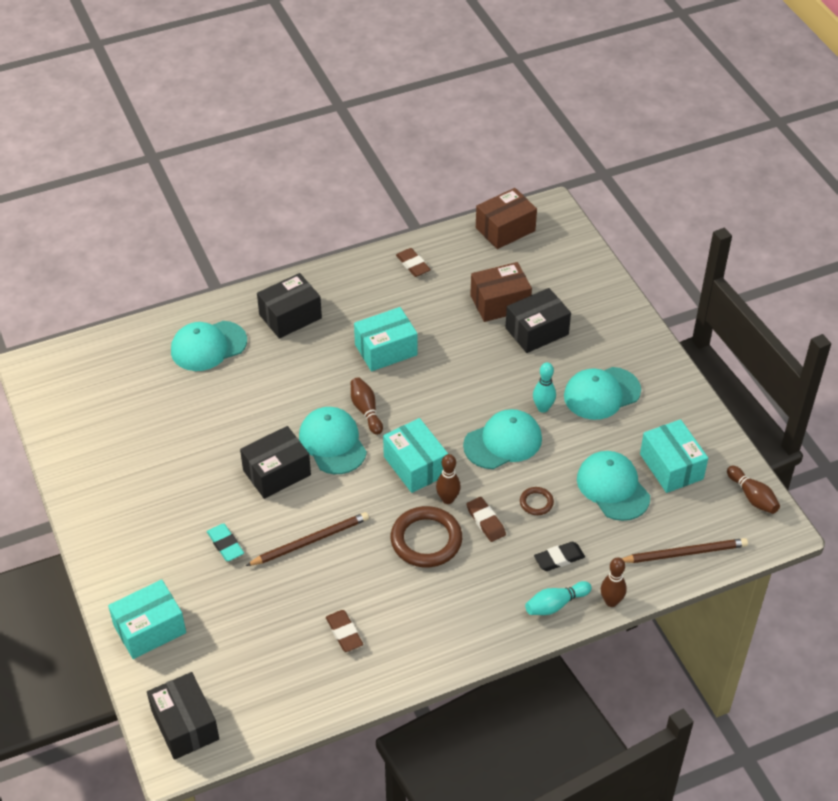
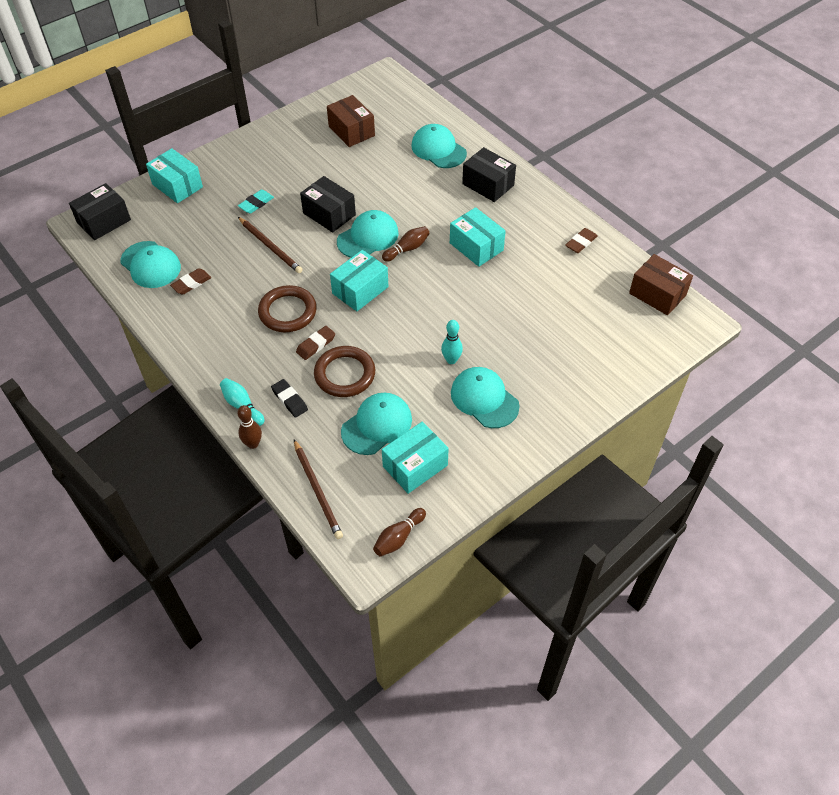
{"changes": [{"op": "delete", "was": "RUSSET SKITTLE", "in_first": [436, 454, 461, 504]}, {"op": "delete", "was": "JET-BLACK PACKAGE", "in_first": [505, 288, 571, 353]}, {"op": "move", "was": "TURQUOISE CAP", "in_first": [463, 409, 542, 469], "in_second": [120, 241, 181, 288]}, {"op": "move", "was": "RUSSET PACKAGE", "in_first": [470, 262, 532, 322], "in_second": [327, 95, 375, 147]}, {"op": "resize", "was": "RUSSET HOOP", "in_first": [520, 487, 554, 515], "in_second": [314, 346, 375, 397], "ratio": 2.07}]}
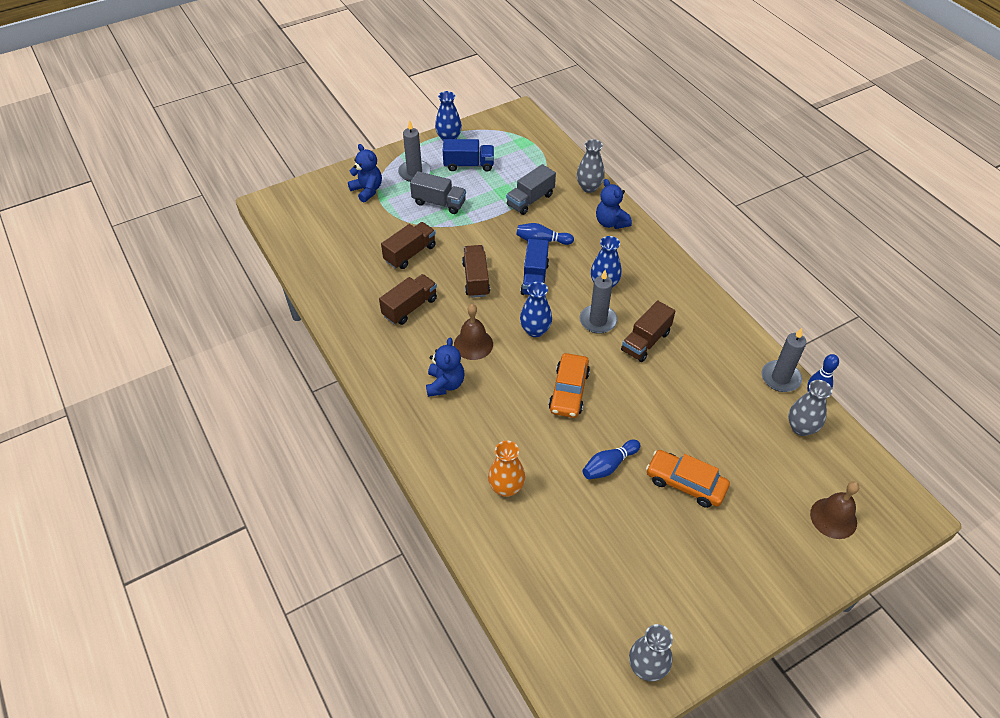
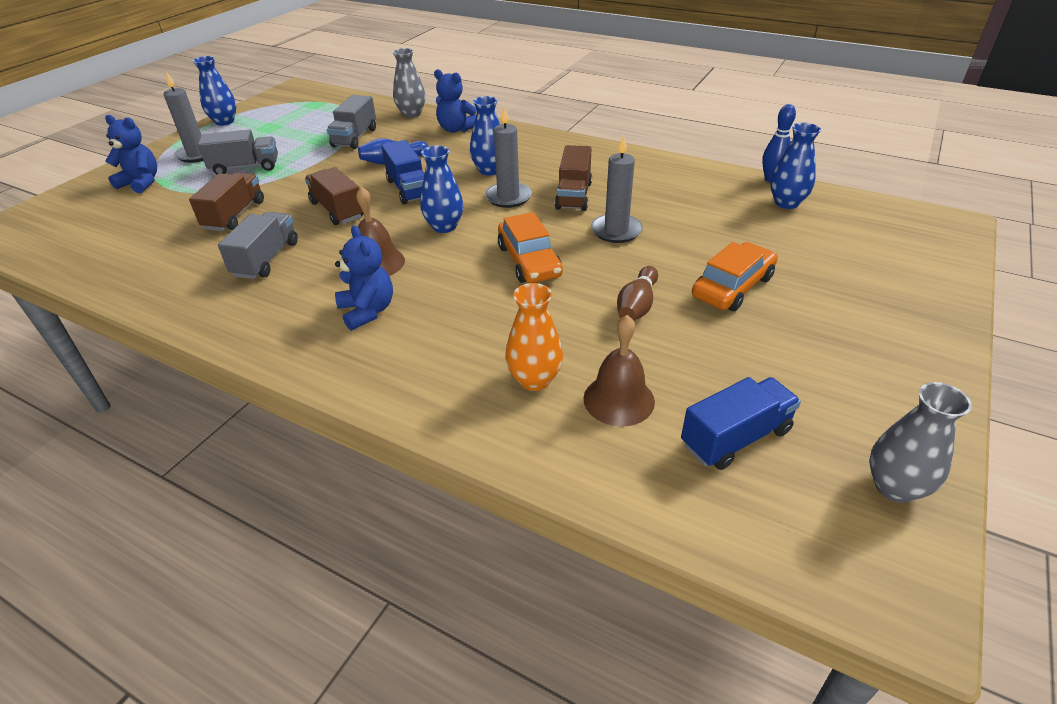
{"changes": [{"op": "move", "was": "BLUE LORRY", "in_first": [443, 139, 494, 172], "in_second": [681, 377, 801, 470]}, {"op": "move", "was": "GREY WAX CANDLE", "in_first": [761, 328, 807, 392], "in_second": [591, 135, 643, 243]}, {"op": "move", "was": "RUSSET HAND BELL", "in_first": [810, 481, 859, 539], "in_second": [583, 315, 655, 426]}, {"op": "recolor", "was": "RUSSET LORRY", "now": "GREY LORRY", "in_first": [379, 274, 437, 325], "in_second": [218, 212, 298, 279]}, {"op": "recolor", "was": "BLUE SKITTLE", "now": "RUSSET SKITTLE", "in_first": [583, 440, 640, 479], "in_second": [617, 266, 658, 321]}, {"op": "recolor", "was": "GREY TALL VASE", "now": "BLUE TALL VASE", "in_first": [788, 380, 832, 436], "in_second": [770, 123, 821, 209]}, {"op": "rotate", "was": "ORANGE TOY CAR", "in_first": [646, 450, 730, 508], "in_second": [692, 242, 778, 311], "clockwise": 135}]}
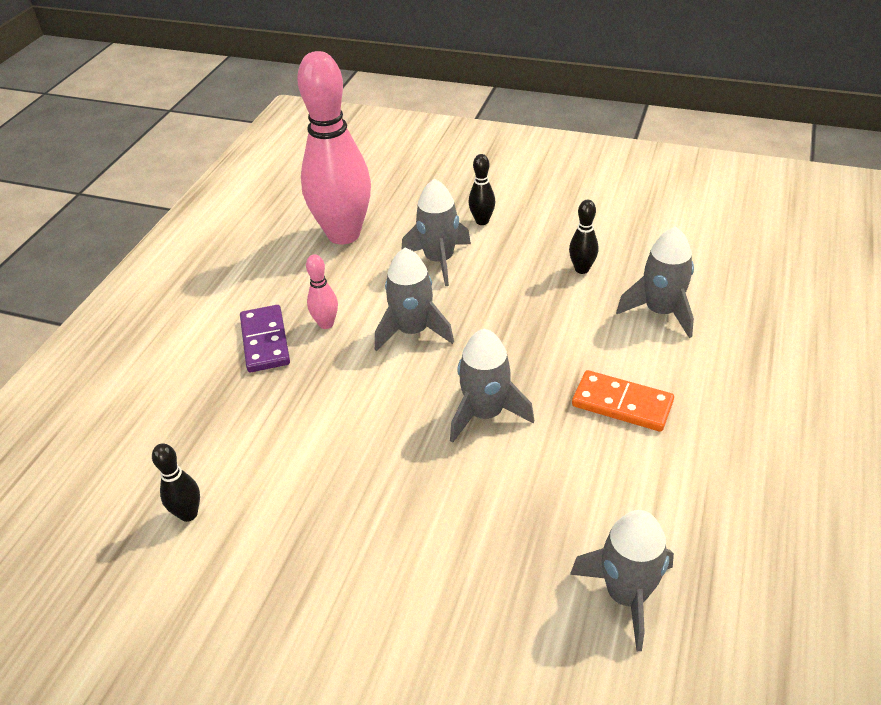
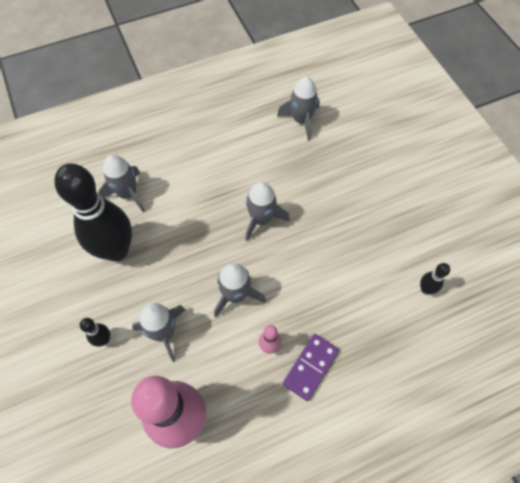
{"changes": [{"op": "delete", "was": "ORANGE DOMINO TILE", "in_first": [572, 370, 674, 432]}, {"op": "resize", "was": "JET-BLACK SKITTLE", "in_first": [569, 200, 599, 274], "in_second": [54, 164, 132, 261], "ratio": 2.48}]}
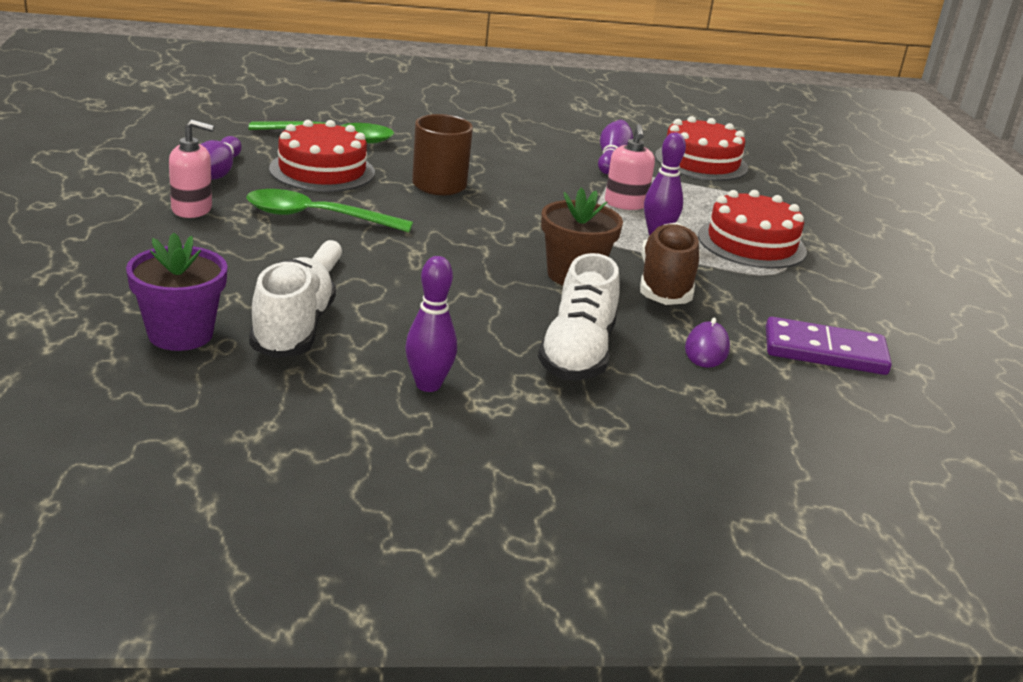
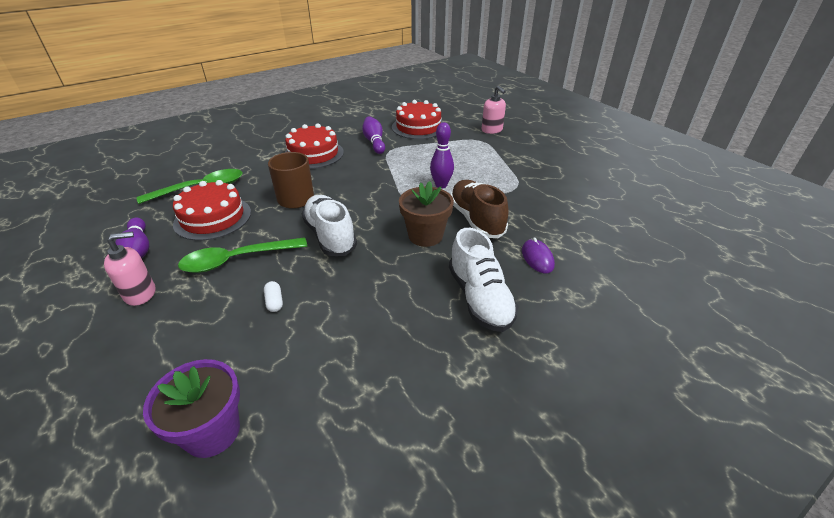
{"changes": [{"op": "delete", "was": "ROYAL PURPLE SKITTLE", "in_first": [405, 256, 457, 392]}, {"op": "delete", "was": "ROYAL PURPLE DOMINO TILE", "in_first": [766, 317, 892, 375]}, {"op": "move", "was": "PURE WHITE SNEAKER", "in_first": [249, 257, 336, 358], "in_second": [302, 195, 357, 256]}, {"op": "move", "was": "ROSY SOAP PUMP", "in_first": [605, 124, 655, 210], "in_second": [482, 86, 506, 134]}, {"op": "move", "was": "SCARLET CAKE", "in_first": [698, 190, 807, 269], "in_second": [284, 124, 344, 169]}]}
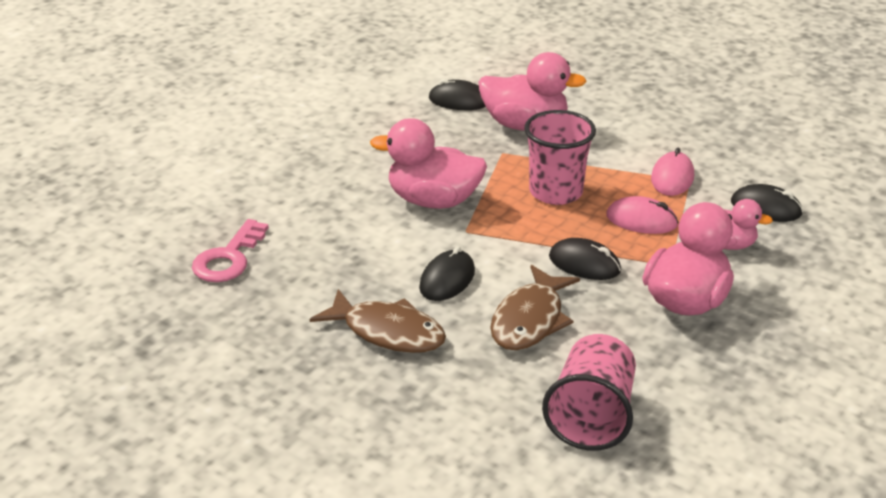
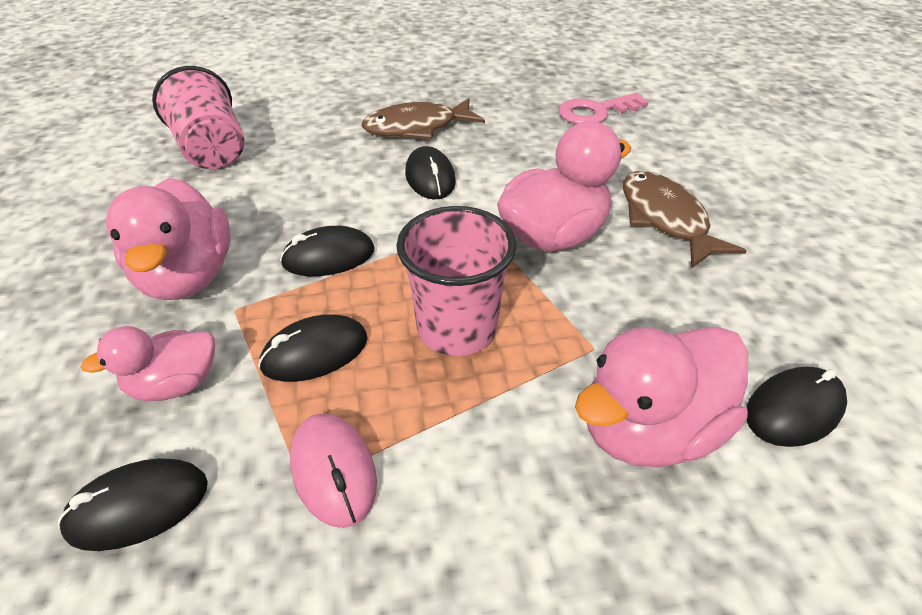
{"changes": [{"op": "move", "was": "RUSSET TOY FISH", "in_first": [490, 265, 580, 350], "in_second": [623, 171, 747, 269]}, {"op": "recolor", "was": "ROSY PC MOUSE", "now": "JET-BLACK PC MOUSE", "in_first": [606, 196, 679, 234], "in_second": [258, 314, 368, 382]}, {"op": "rotate", "was": "ROSY KEY", "in_first": [192, 219, 269, 282], "in_second": [559, 93, 649, 124], "clockwise": -90}]}
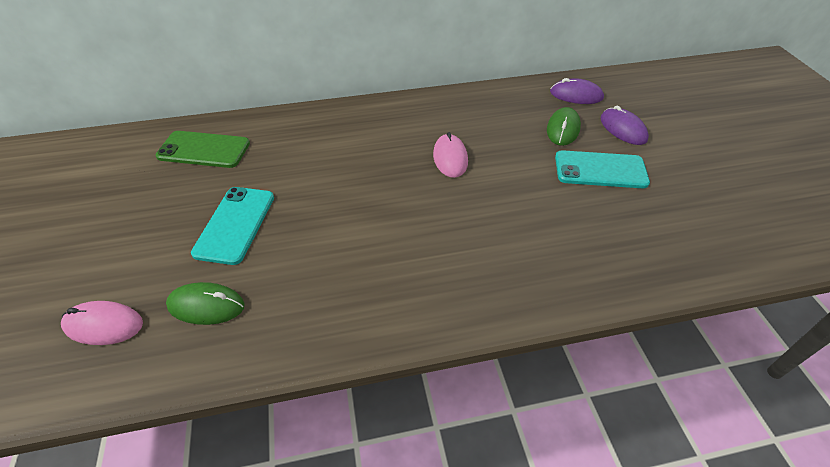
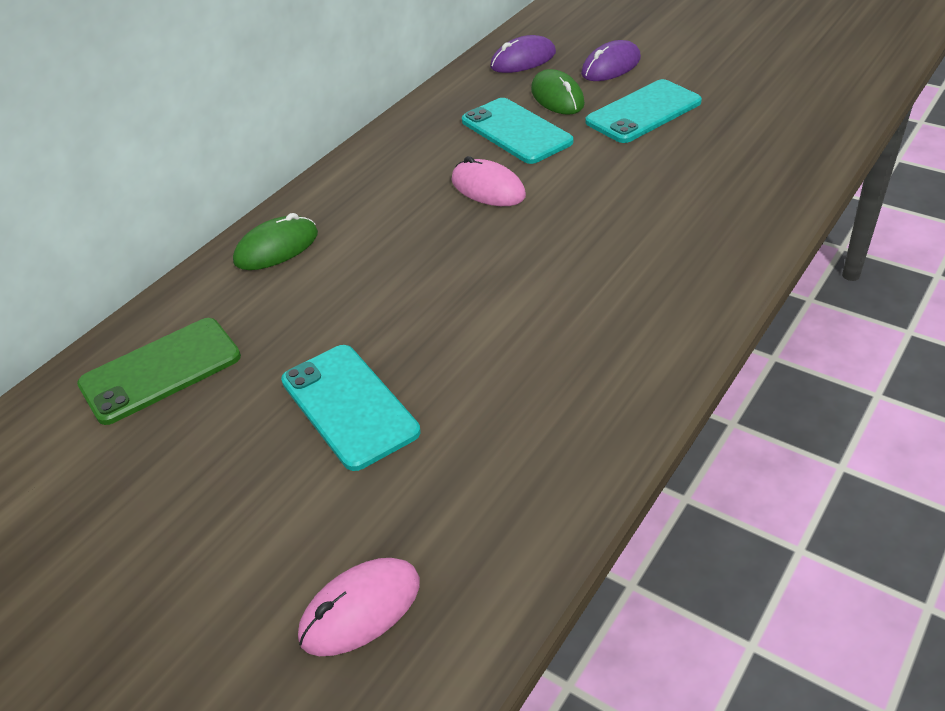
{"changes": [{"op": "insert", "now": "TURQUOISE SMARTPHONE", "in_second": [462, 98, 573, 164]}, {"op": "move", "was": "LEAF-GREEN PC MOUSE", "in_first": [166, 282, 245, 325], "in_second": [233, 213, 318, 270]}, {"op": "rotate", "was": "ROYAL PURPLE PC MOUSE", "in_first": [600, 106, 649, 145], "in_second": [581, 40, 641, 81], "clockwise": -60}]}
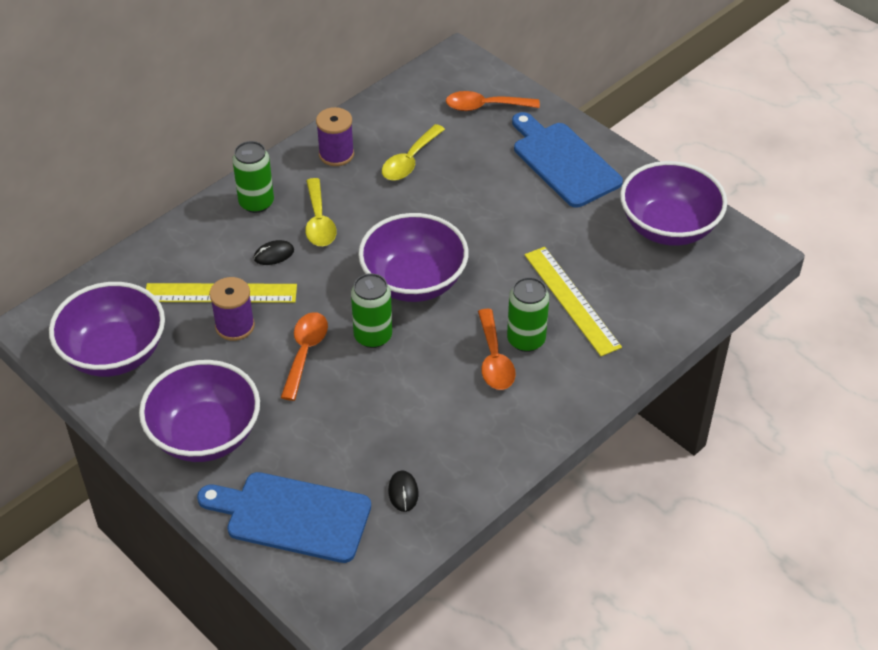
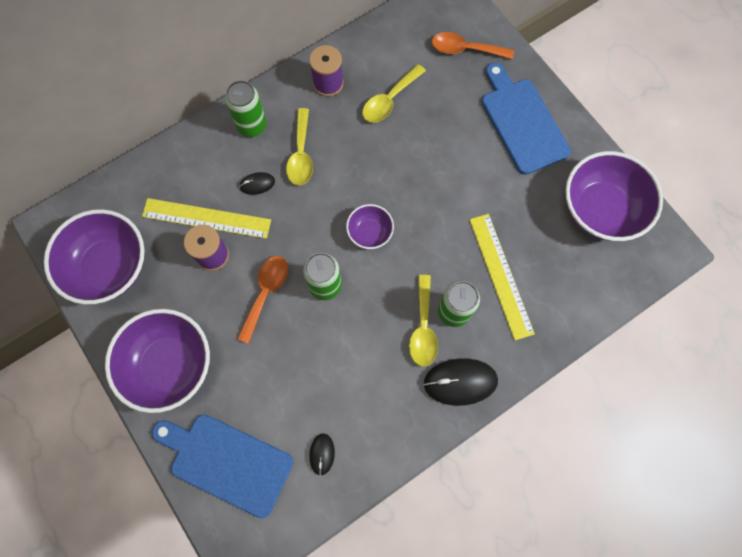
{"changes": [{"op": "insert", "now": "JET-BLACK PC MOUSE", "in_second": [424, 358, 498, 406]}, {"op": "recolor", "was": "ORANGE SPOON", "now": "BRIGHT YELLOW SPOON", "in_first": [478, 309, 516, 390], "in_second": [409, 275, 438, 367]}, {"op": "resize", "was": "ROYAL PURPLE BOWL", "in_first": [358, 213, 469, 302], "in_second": [346, 204, 394, 249], "ratio": 0.5}]}
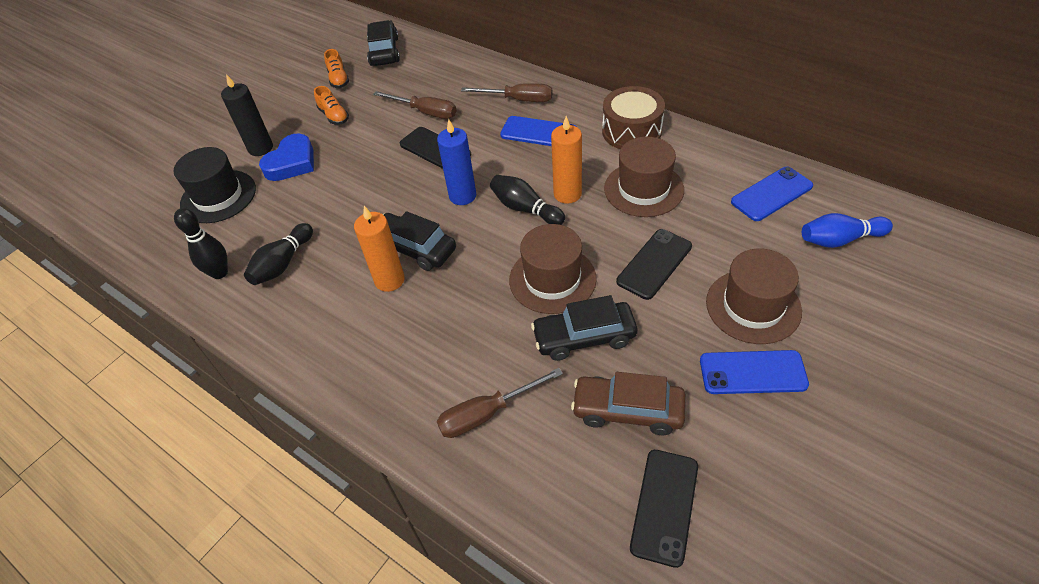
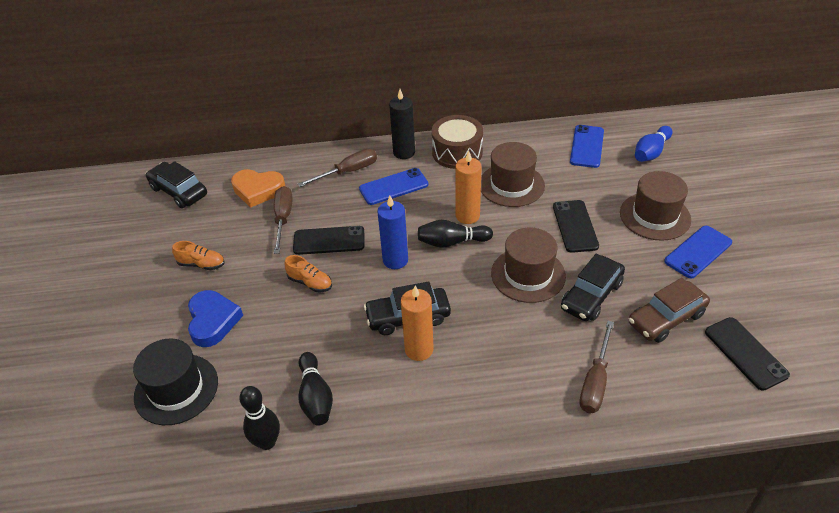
{"changes": [{"op": "insert", "now": "ORANGE HEART", "in_second": [231, 169, 286, 208]}, {"op": "move", "was": "JET-BLACK WAX CANDLE", "in_first": [221, 74, 273, 156], "in_second": [389, 89, 415, 159]}, {"op": "move", "was": "ORANGE SNEAKER", "in_first": [324, 49, 349, 88], "in_second": [285, 255, 332, 292]}, {"op": "rotate", "was": "RUSSET FLAT SCREWDRIVER", "in_first": [373, 91, 457, 119], "in_second": [274, 186, 293, 254], "clockwise": -75}]}
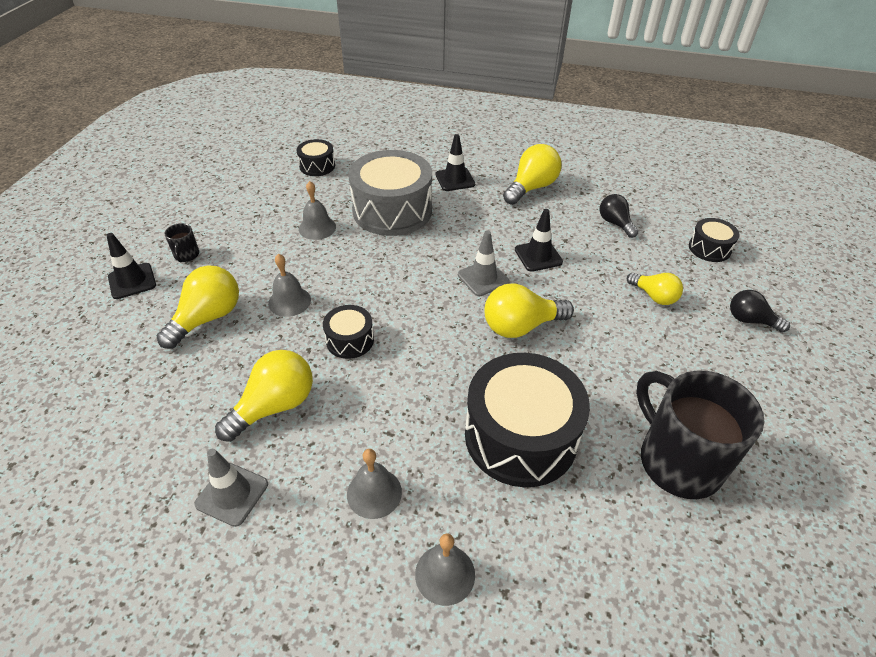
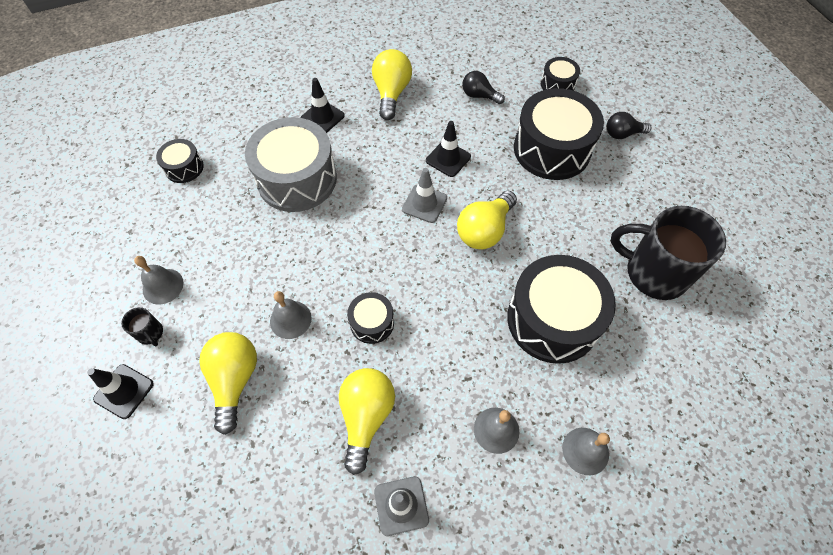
{"changes": [{"op": "move", "was": "GREY HAND BELL", "in_first": [299, 181, 336, 240], "in_second": [134, 256, 184, 305]}, {"op": "replace", "was": "BRIGHT YELLOW LIGHT BULB", "now": "JET-BLACK DRUM", "in_first": [627, 273, 683, 305], "in_second": [514, 88, 604, 180]}]}
